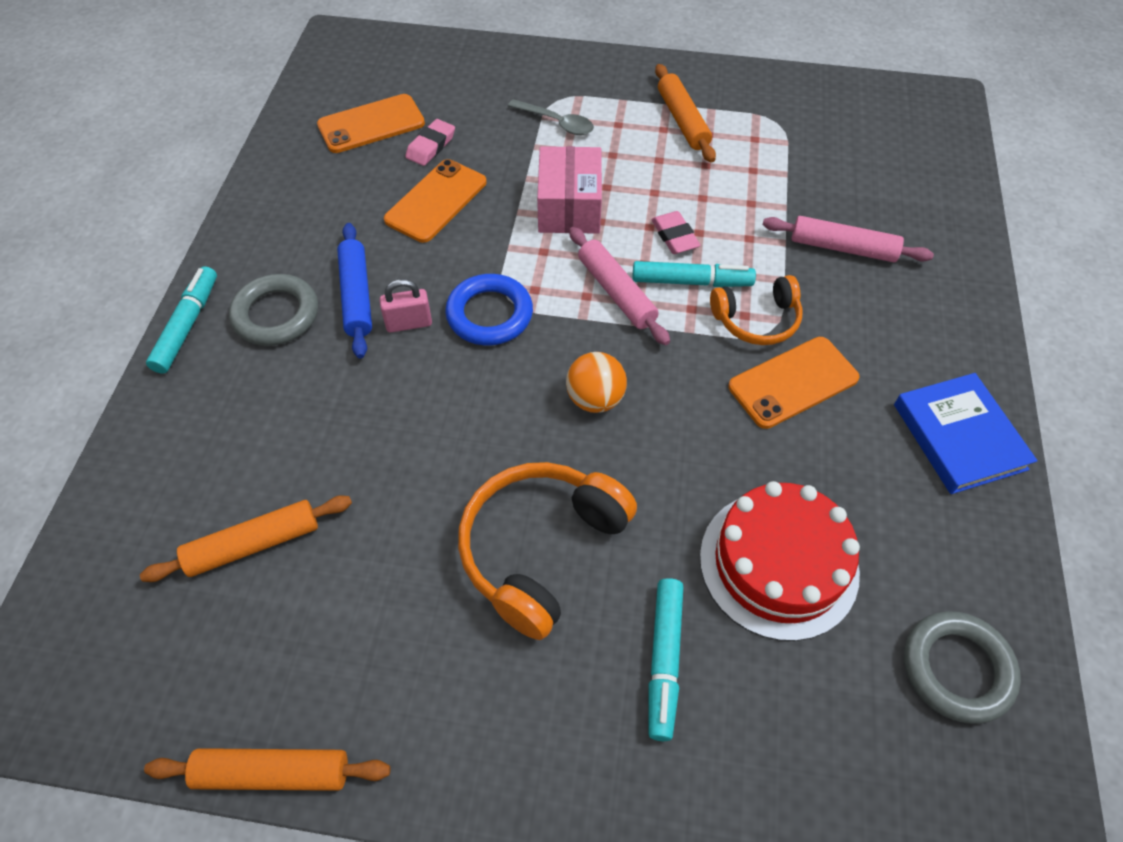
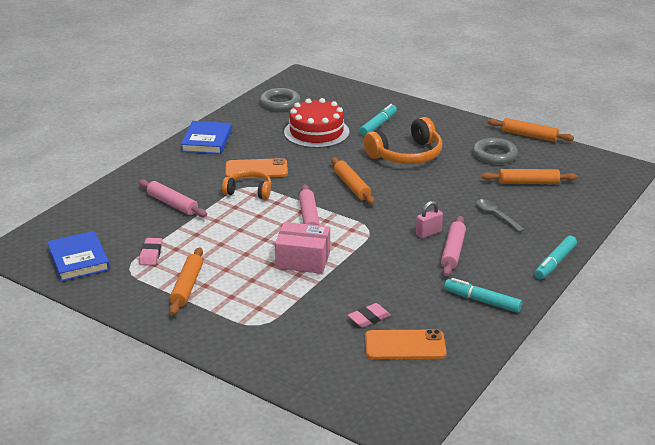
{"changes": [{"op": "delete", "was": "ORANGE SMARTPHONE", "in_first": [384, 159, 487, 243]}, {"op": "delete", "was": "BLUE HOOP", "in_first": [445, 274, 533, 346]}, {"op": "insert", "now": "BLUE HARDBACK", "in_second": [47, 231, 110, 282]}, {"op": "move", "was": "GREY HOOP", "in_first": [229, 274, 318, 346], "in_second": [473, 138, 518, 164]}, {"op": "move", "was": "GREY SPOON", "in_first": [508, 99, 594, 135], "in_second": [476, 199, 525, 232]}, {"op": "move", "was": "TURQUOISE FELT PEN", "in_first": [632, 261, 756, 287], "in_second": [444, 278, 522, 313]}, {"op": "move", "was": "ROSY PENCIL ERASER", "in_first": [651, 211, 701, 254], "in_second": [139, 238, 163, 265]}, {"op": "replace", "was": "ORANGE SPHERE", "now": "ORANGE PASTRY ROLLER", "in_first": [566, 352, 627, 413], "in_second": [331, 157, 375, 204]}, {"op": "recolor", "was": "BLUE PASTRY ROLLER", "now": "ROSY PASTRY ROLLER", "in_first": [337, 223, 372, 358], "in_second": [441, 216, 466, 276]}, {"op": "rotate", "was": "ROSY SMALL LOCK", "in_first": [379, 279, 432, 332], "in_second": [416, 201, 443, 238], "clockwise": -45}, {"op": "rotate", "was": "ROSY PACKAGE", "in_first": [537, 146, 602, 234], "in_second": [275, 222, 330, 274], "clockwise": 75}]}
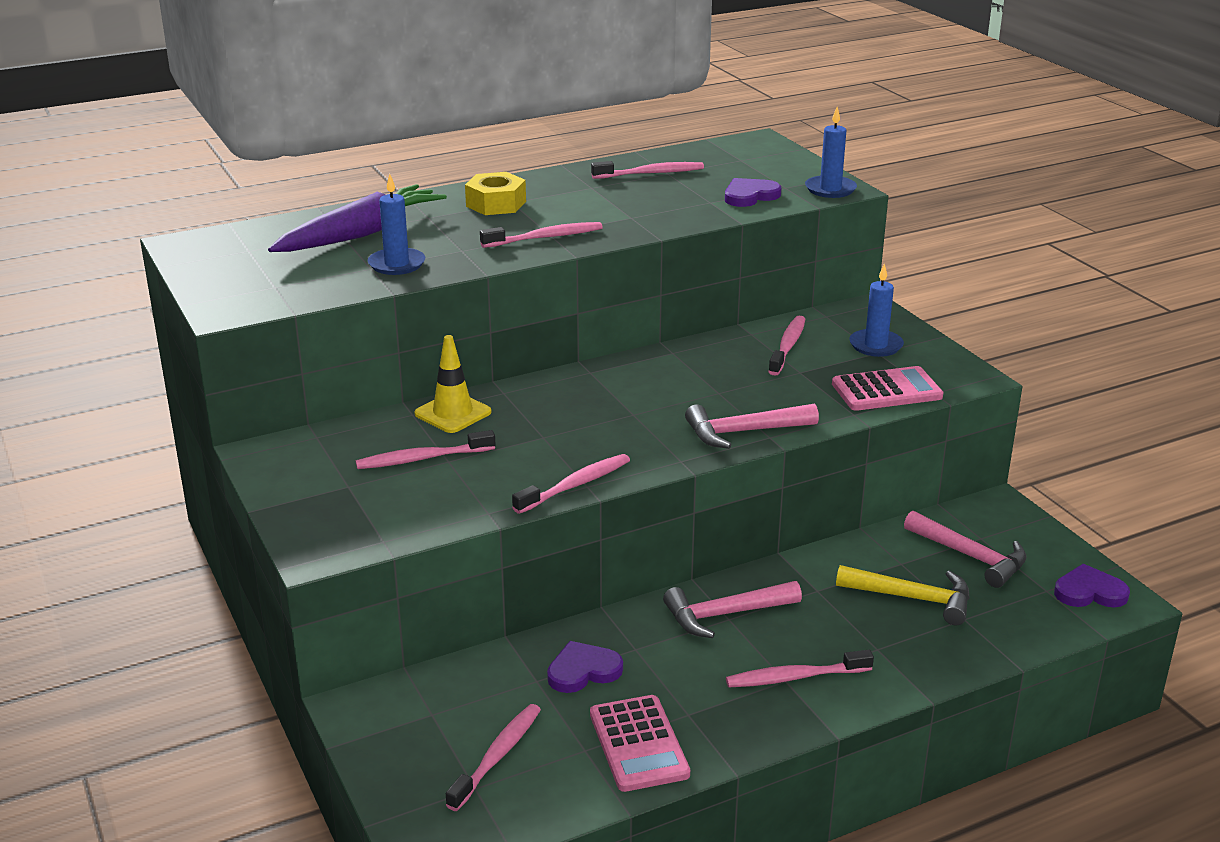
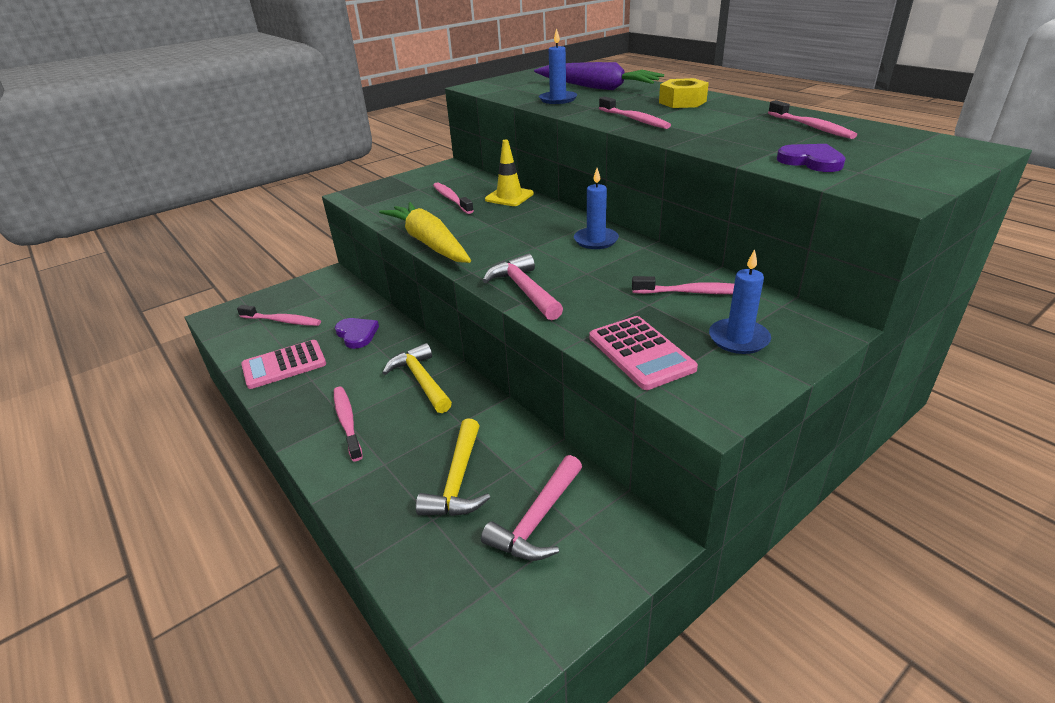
{"changes": [{"op": "delete", "was": "ROYAL PURPLE HEART", "in_first": [1054, 564, 1130, 607]}, {"op": "move", "was": "BLUE WAX CANDLE", "in_first": [805, 107, 857, 198], "in_second": [574, 168, 619, 249]}, {"op": "replace", "was": "ROSY DENTAL BRUSH", "now": "BRIGHT YELLOW TOY CARROT", "in_first": [512, 454, 630, 514], "in_second": [379, 202, 471, 263]}, {"op": "recolor", "was": "ROSY CARPENTER'S HAMMER", "now": "BRIGHT YELLOW CARPENTER'S HAMMER", "in_first": [663, 581, 802, 638], "in_second": [383, 343, 452, 413]}]}
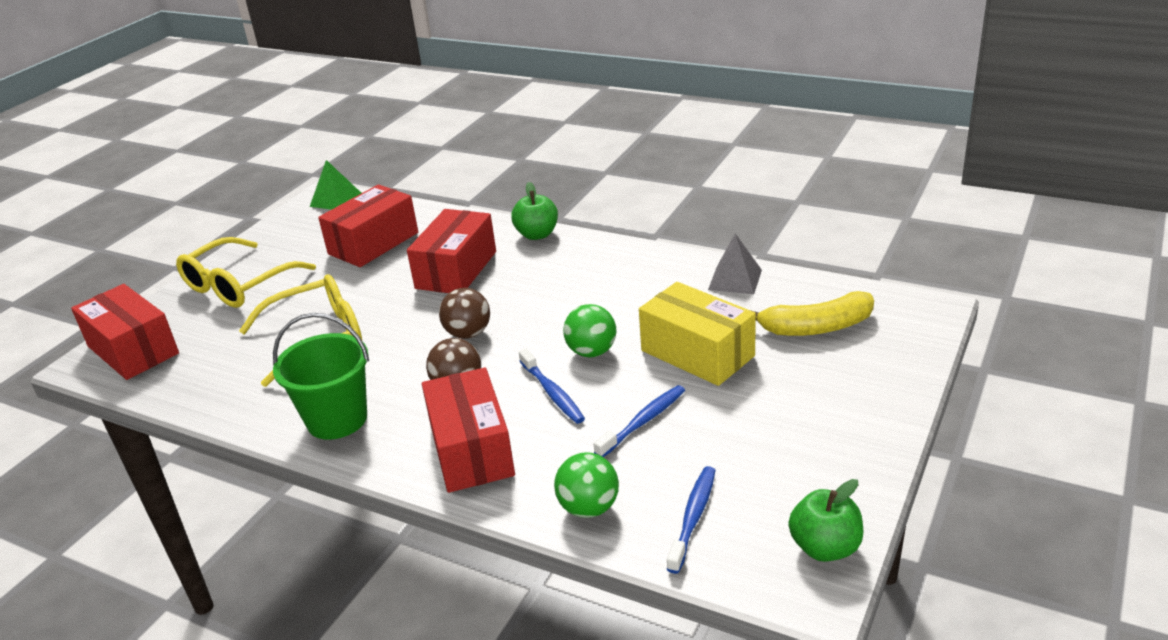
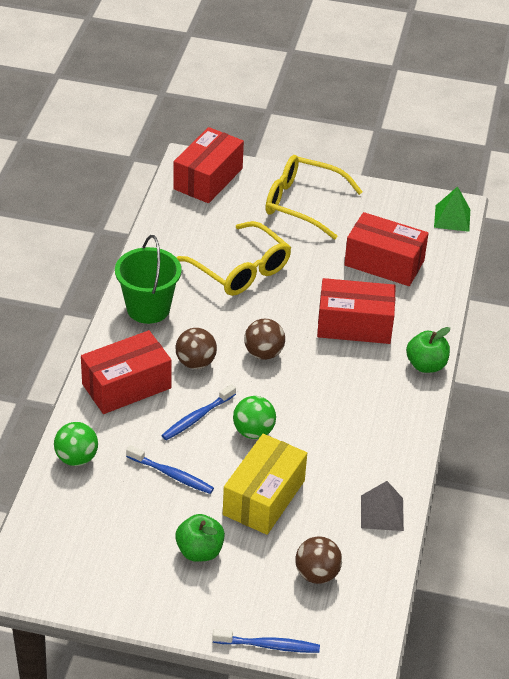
{"changes": [{"op": "move", "was": "BLUE DENTAL BRUSH", "in_first": [667, 466, 715, 574], "in_second": [212, 629, 320, 653]}, {"op": "move", "was": "LEAF-GREEN APPLE", "in_first": [788, 479, 863, 562], "in_second": [175, 514, 225, 562]}, {"op": "replace", "was": "BRIGHT YELLOW BANANA FRUIT", "now": "RUSSET SPHERE", "in_first": [750, 291, 874, 336], "in_second": [295, 536, 342, 584]}]}
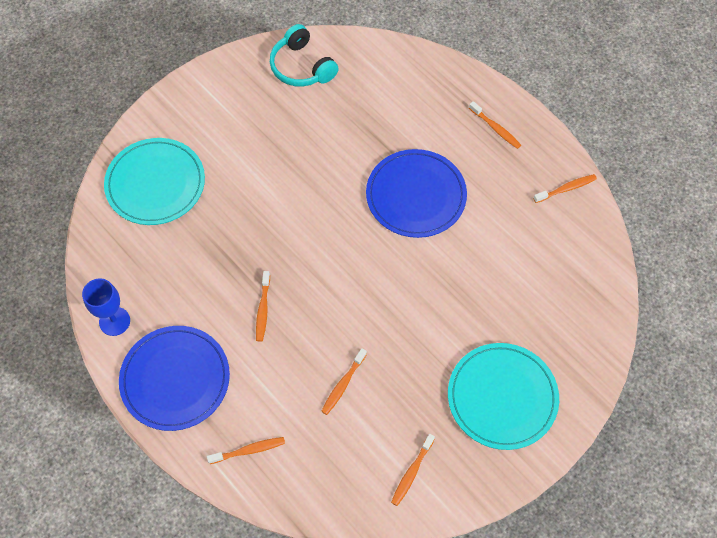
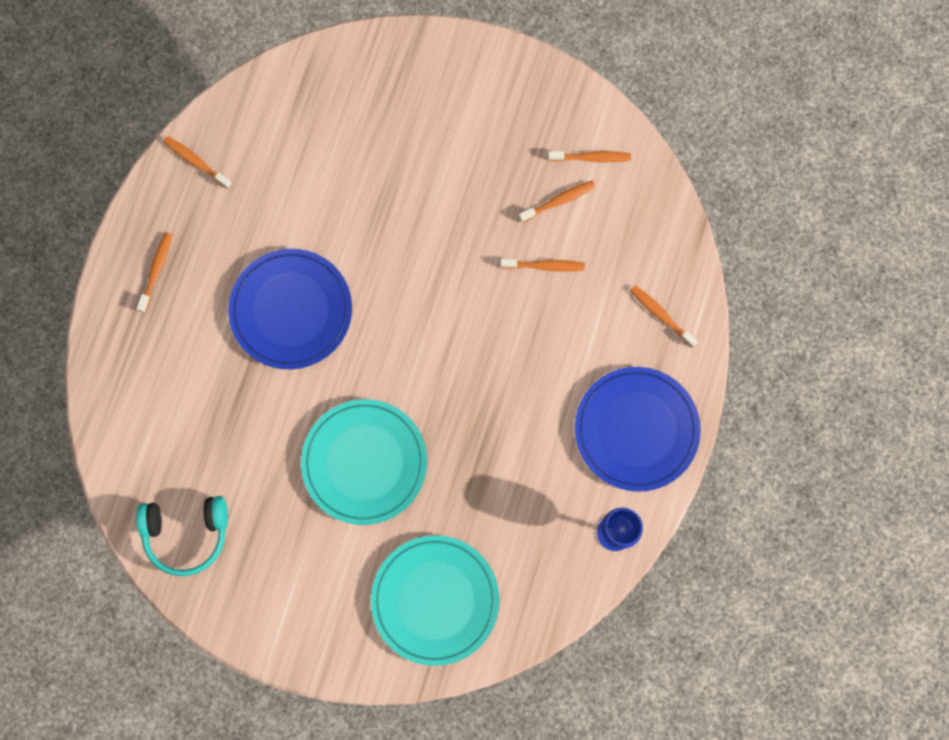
{"changes": [{"op": "move", "was": "ORANGE DENTAL BRUSH", "in_first": [256, 271, 270, 342], "in_second": [519, 181, 596, 222]}, {"op": "move", "was": "TURQUOISE DINNER PLATE", "in_first": [448, 343, 559, 450], "in_second": [301, 399, 427, 525]}, {"op": "rotate", "was": "TURQUOISE HEADSET", "in_first": [270, 24, 339, 87], "in_second": [136, 496, 228, 576], "clockwise": 60}]}
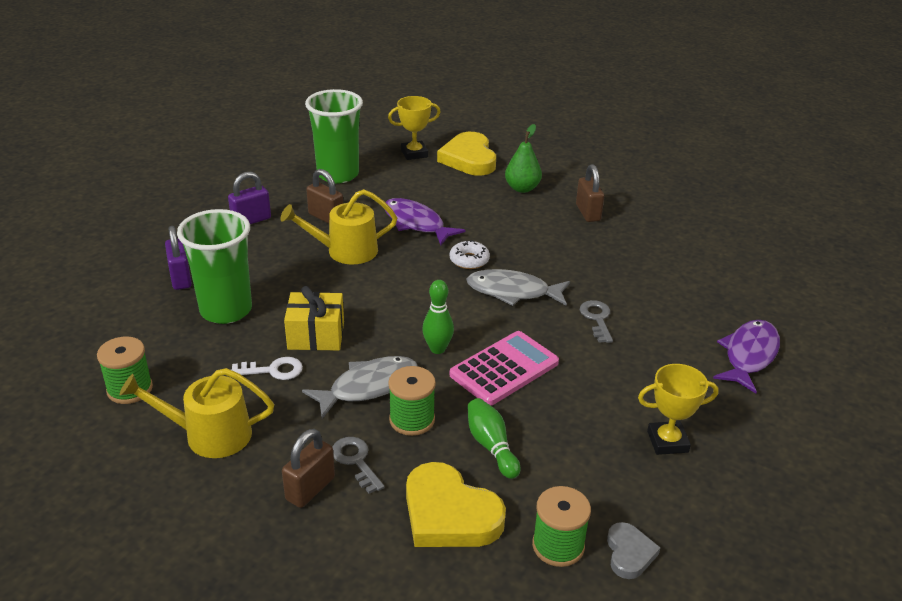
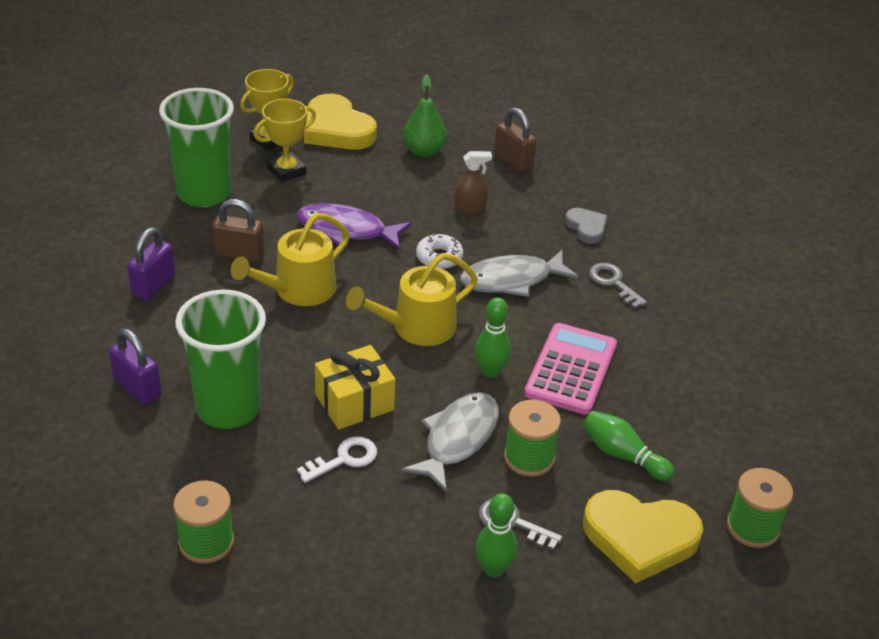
{"changes": [{"op": "delete", "was": "ROYAL PURPLE TOY FISH", "in_first": [713, 320, 780, 393]}, {"op": "insert", "now": "RUSSET SPRAY BOTTLE", "in_second": [455, 151, 492, 213]}, {"op": "move", "was": "BRIGHT YELLOW WATERING CAN", "in_first": [119, 368, 274, 458], "in_second": [346, 253, 478, 346]}, {"op": "move", "was": "GREY HEART", "in_first": [607, 522, 661, 579], "in_second": [565, 208, 607, 244]}, {"op": "move", "was": "BRIGHT YELLOW TROPHY", "in_first": [638, 364, 719, 455], "in_second": [254, 99, 316, 182]}, {"op": "replace", "was": "RUSSET SMALL LOCK", "now": "LEAF-GREEN SKITTLE", "in_first": [282, 429, 335, 508], "in_second": [476, 493, 517, 578]}]}
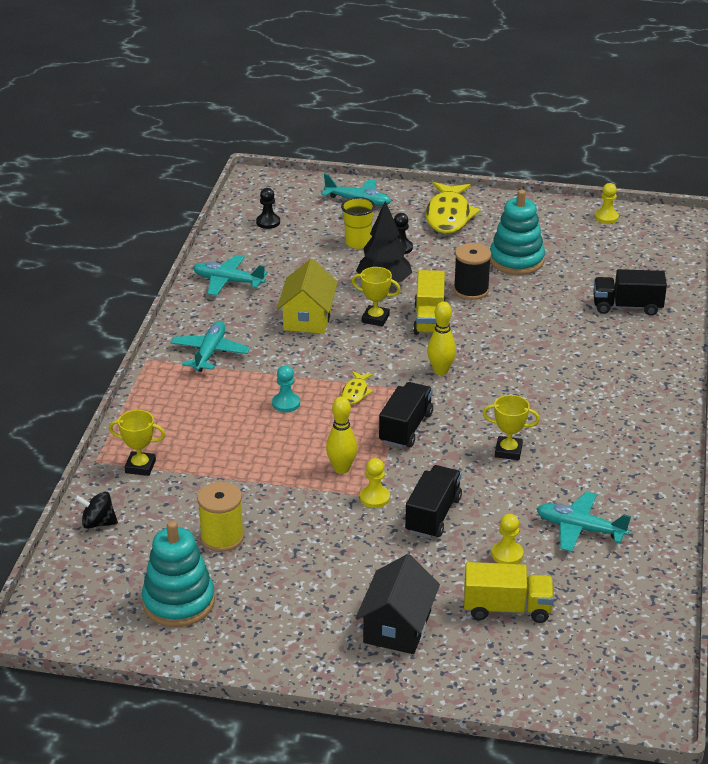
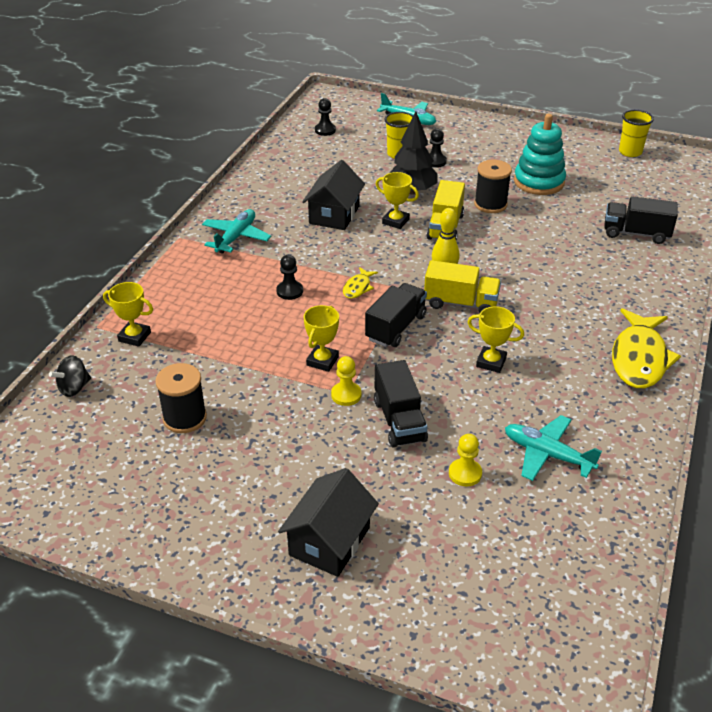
{"changes": [{"op": "delete", "was": "TURQUOISE RING STACKER", "in_first": [142, 521, 215, 627]}, {"op": "delete", "was": "TURQUOISE AEROPLANE", "in_first": [193, 254, 268, 296]}, {"op": "move", "was": "BRIGHT YELLOW TOY FISH", "in_first": [426, 182, 481, 234], "in_second": [612, 308, 681, 388]}, {"op": "move", "was": "BRIGHT YELLOW LORRY", "in_first": [464, 562, 554, 623], "in_second": [424, 260, 501, 313]}, {"op": "replace", "was": "BRIGHT YELLOW SKITTLE", "now": "BRIGHT YELLOW TROPHY", "in_first": [326, 396, 357, 474], "in_second": [304, 305, 339, 372]}, {"op": "replace", "was": "BRIGHT YELLOW CHESS PAWN", "now": "BRIGHT YELLOW CUP", "in_first": [595, 183, 619, 224], "in_second": [619, 110, 654, 157]}, {"op": "recolor", "was": "BRIGHT YELLOW REEL OF THREAD", "now": "JET-BLACK REEL OF THREAD", "in_first": [197, 482, 244, 552], "in_second": [155, 363, 207, 433]}, {"op": "recolor", "was": "TURQUOISE CHESS PAWN", "now": "JET-BLACK CHESS PAWN", "in_first": [272, 365, 300, 412], "in_second": [276, 255, 303, 300]}, {"op": "recolor", "was": "BRIGHT YELLOW TOY HOUSE", "now": "JET-BLACK TOY HOUSE", "in_first": [277, 259, 338, 334], "in_second": [302, 160, 365, 230]}, {"op": "rotate", "was": "JET-BLACK TOY TOP", "in_first": [75, 492, 118, 529], "in_second": [49, 355, 91, 397], "clockwise": -60}, {"op": "rotate", "was": "JET-BLACK LORRY", "in_first": [405, 465, 462, 539], "in_second": [374, 360, 428, 448], "clockwise": 135}]}
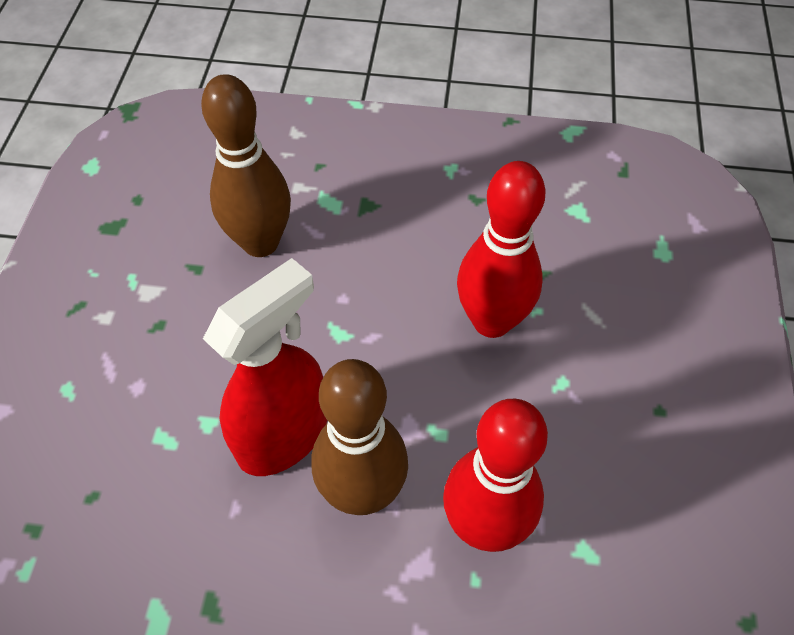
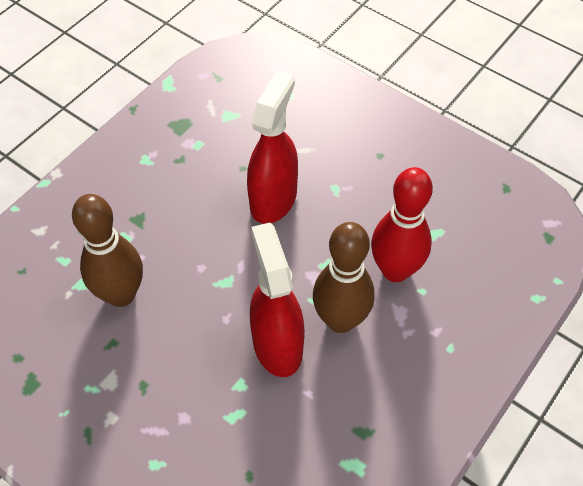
{"changes": [{"op": "replace", "was": "SCARLET SKITTLE", "now": "SCARLET SPRAY BOTTLE", "in_first": [457, 161, 545, 338], "in_second": [247, 70, 298, 224]}]}
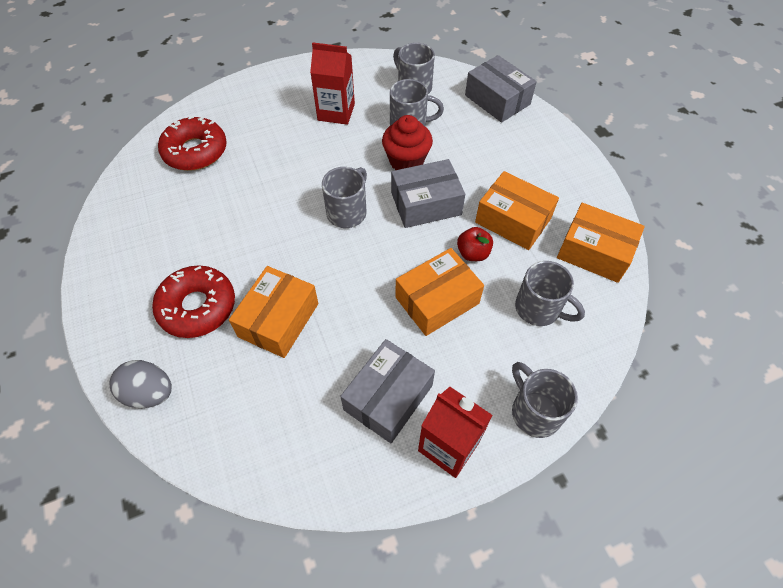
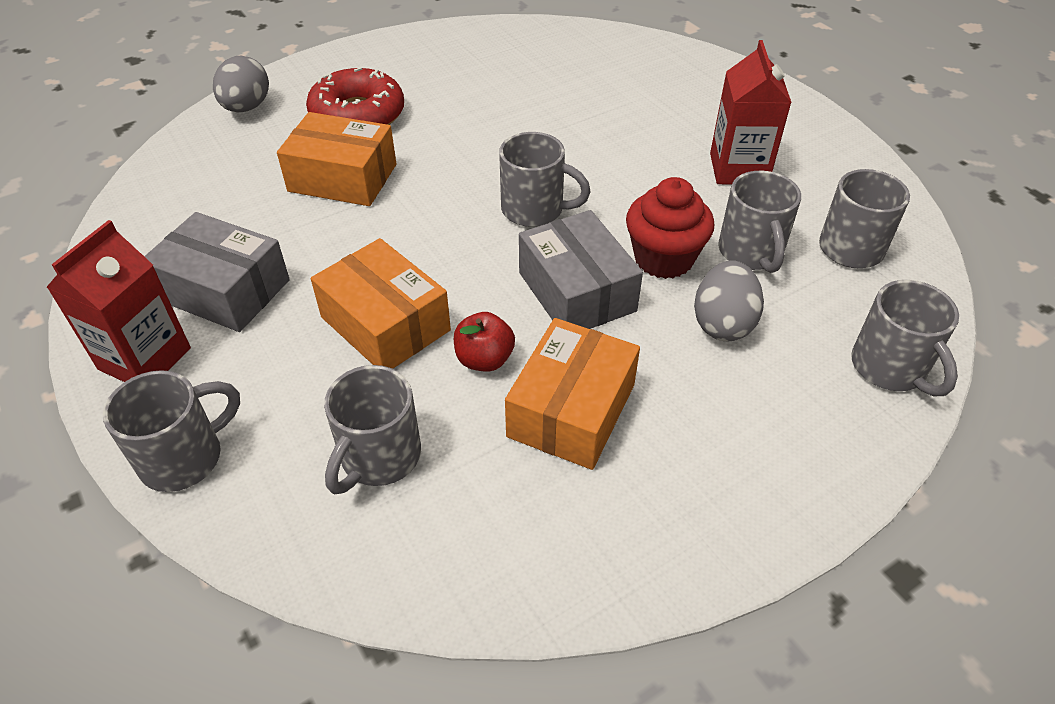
{"changes": [{"op": "delete", "was": "SCARLET DONUT", "in_first": [158, 116, 227, 171]}, {"op": "delete", "was": "ORANGE PACKAGE", "in_first": [557, 203, 645, 283]}, {"op": "insert", "now": "GREY EGG", "in_second": [694, 260, 764, 341]}, {"op": "replace", "was": "GREY PACKAGE", "now": "GREY COFFEE MUG", "in_first": [465, 55, 537, 123], "in_second": [851, 280, 959, 397]}]}
